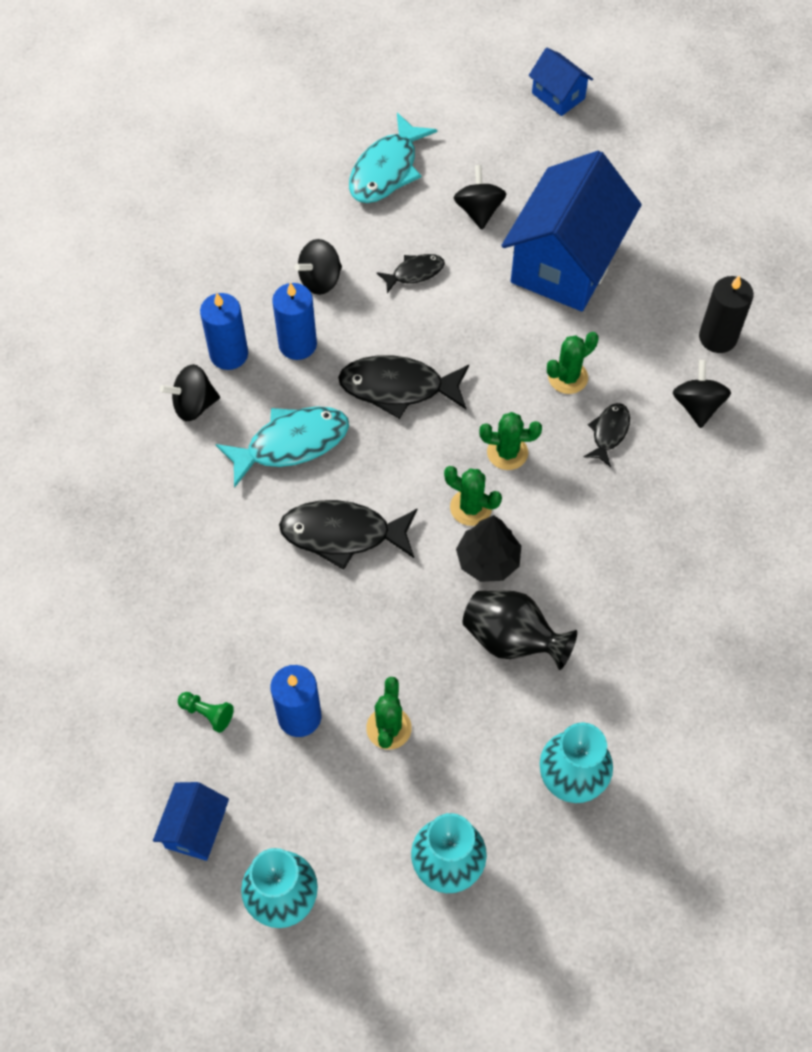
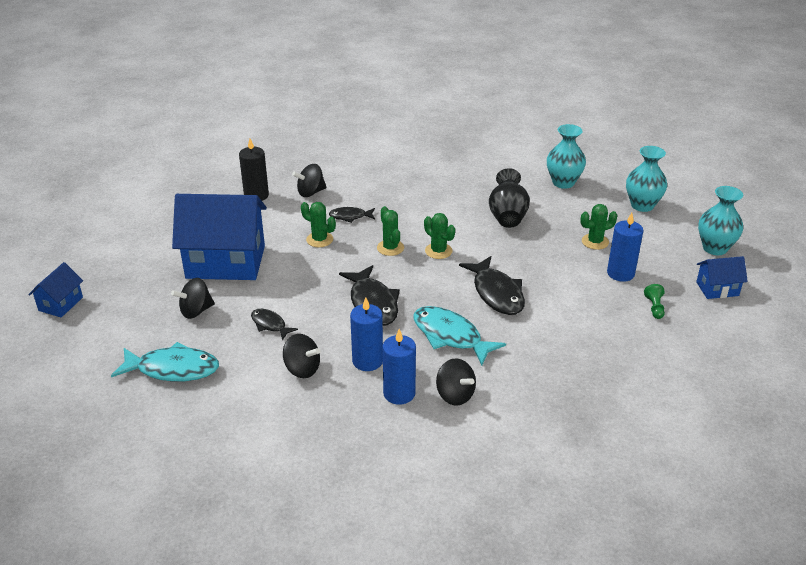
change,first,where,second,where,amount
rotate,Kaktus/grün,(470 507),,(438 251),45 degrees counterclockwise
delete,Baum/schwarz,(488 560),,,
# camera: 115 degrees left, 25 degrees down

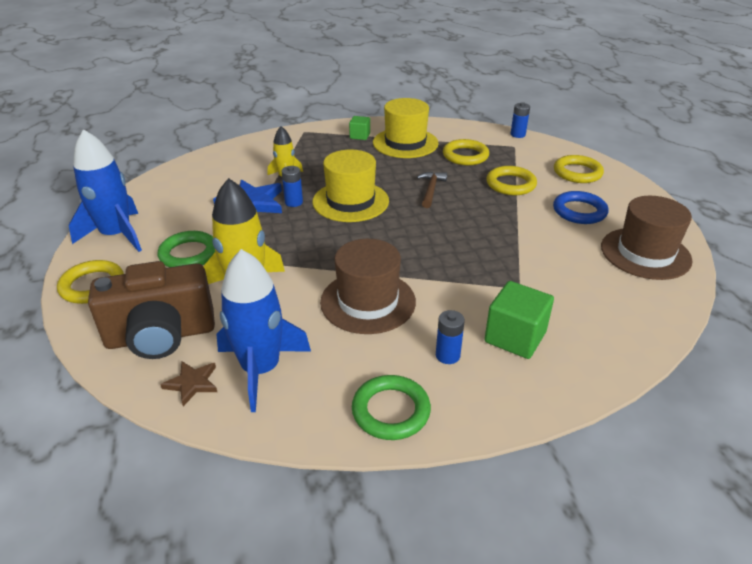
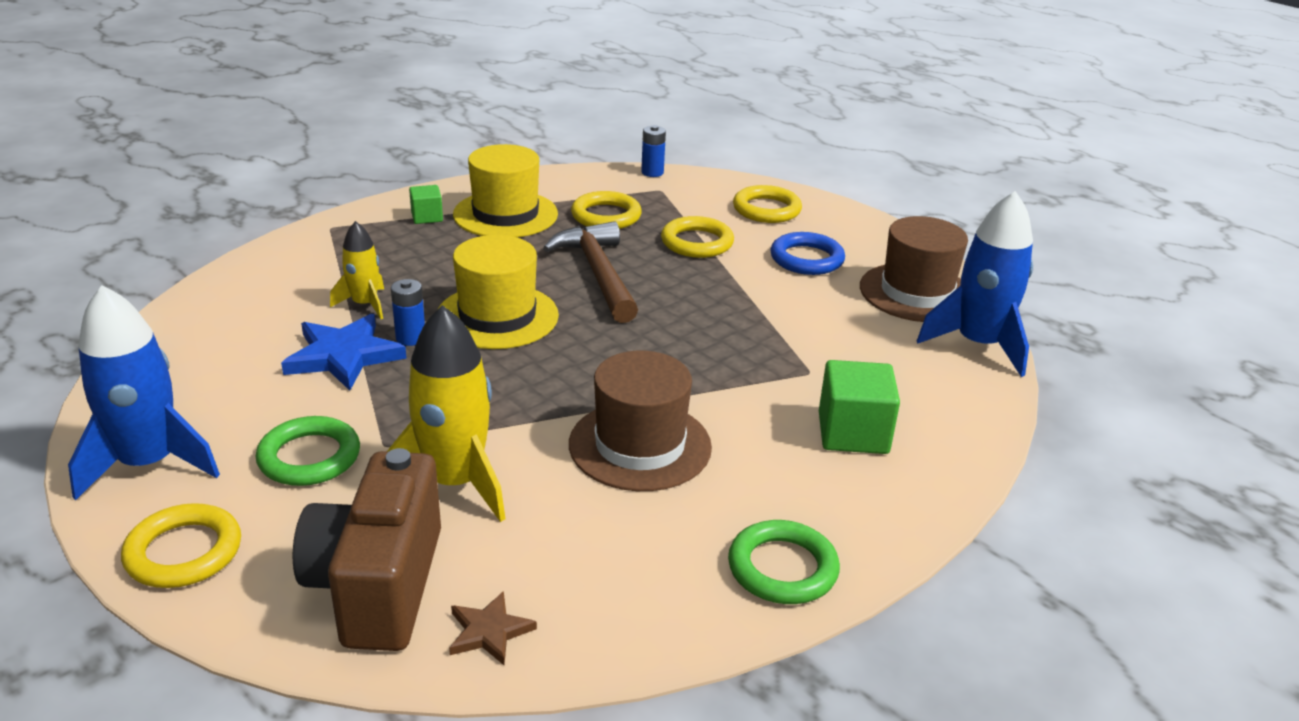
change,first,where,second,where,amount
rotate,Kamera/braun,(161 336),,(378 586),135 degrees clockwise
move,Rakete/blau,(261 369),,(978 345),
resize,Hammer/braun,(431 190),,(598 274),x1.79
delete,Batterie/blau,(447 355),,,
# camera: 30 degrees left, 5 degrees down

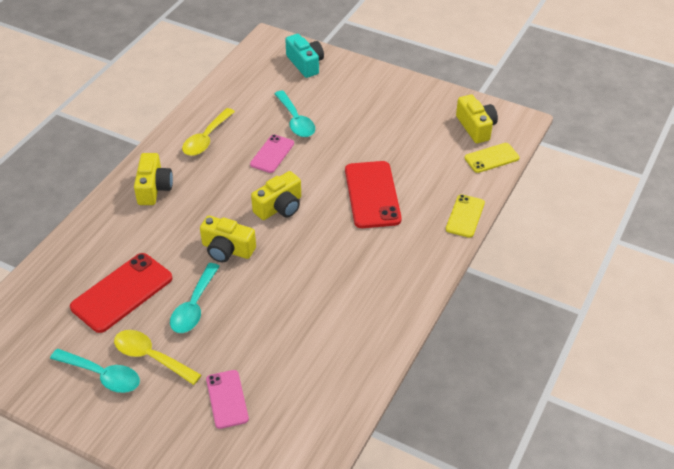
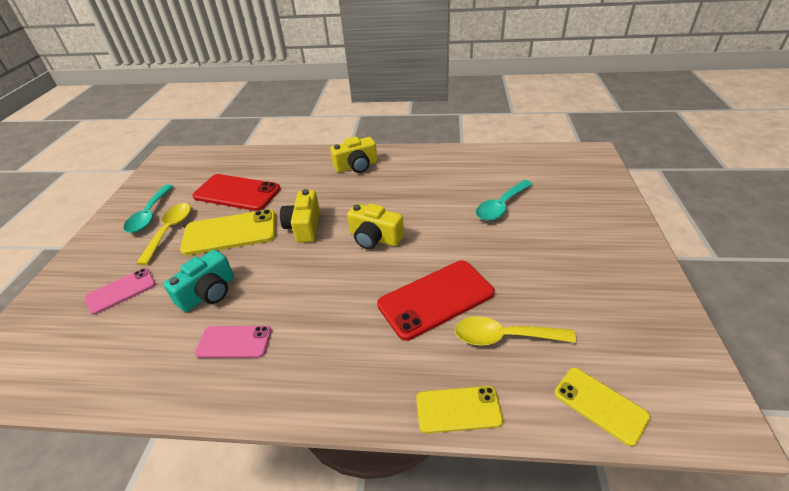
change,first,where,second,where,amount
replace,Löffel/türkis,(194 306),Handy/gelb,(230 233),
move,Löffel/gelb,(206 139),,(504 337),
move,Handy/rosa,(272 154),,(234 342),
move,Kamera/türkis,(305 64),,(208 293),
delete,Kamera/gelb,(476 127),,,
# camera: 70 degrees right, 5 degrees down

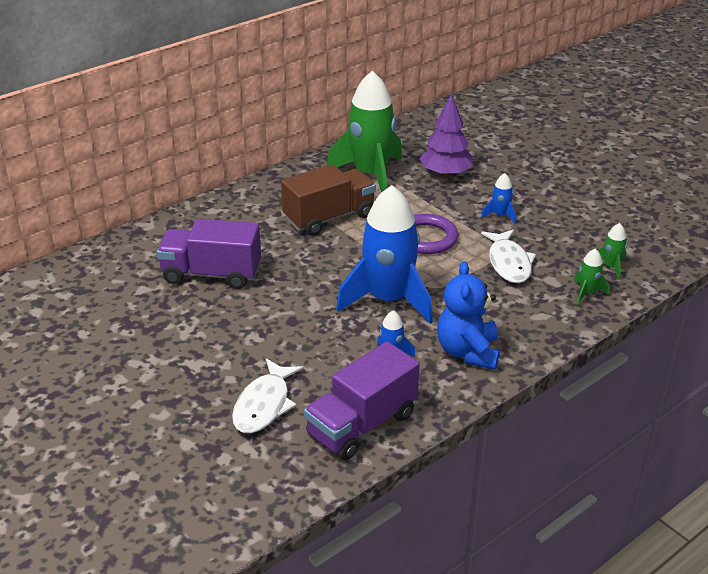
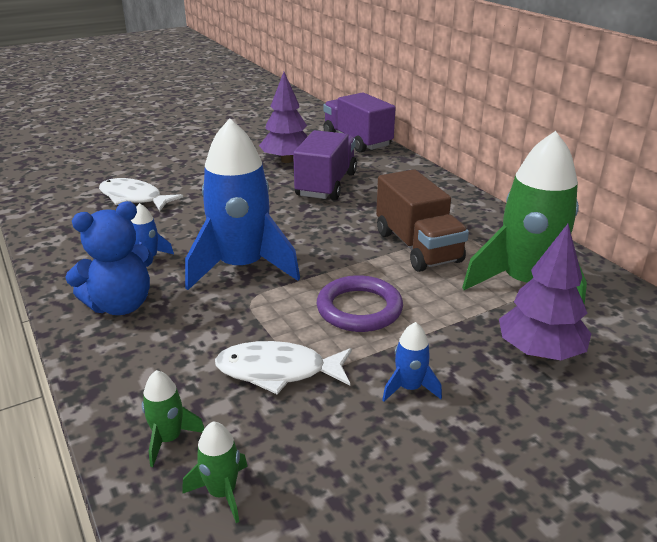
change,first,where,second,where,amount
move,Lastwagen/lila,(362 424),,(357 141),
rotate,Teddybär/blau,(467 352),,(121 305),135 degrees clockwise
insert,,,Baum/lila,(287 160),
# camera: 100 degrees right, 5 degrees down

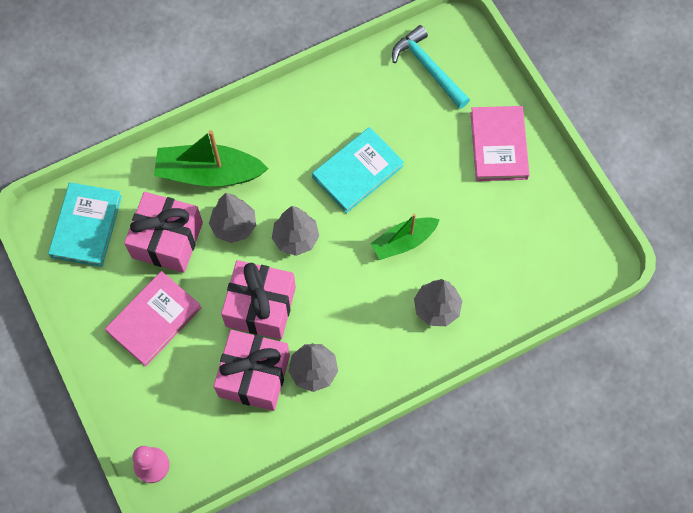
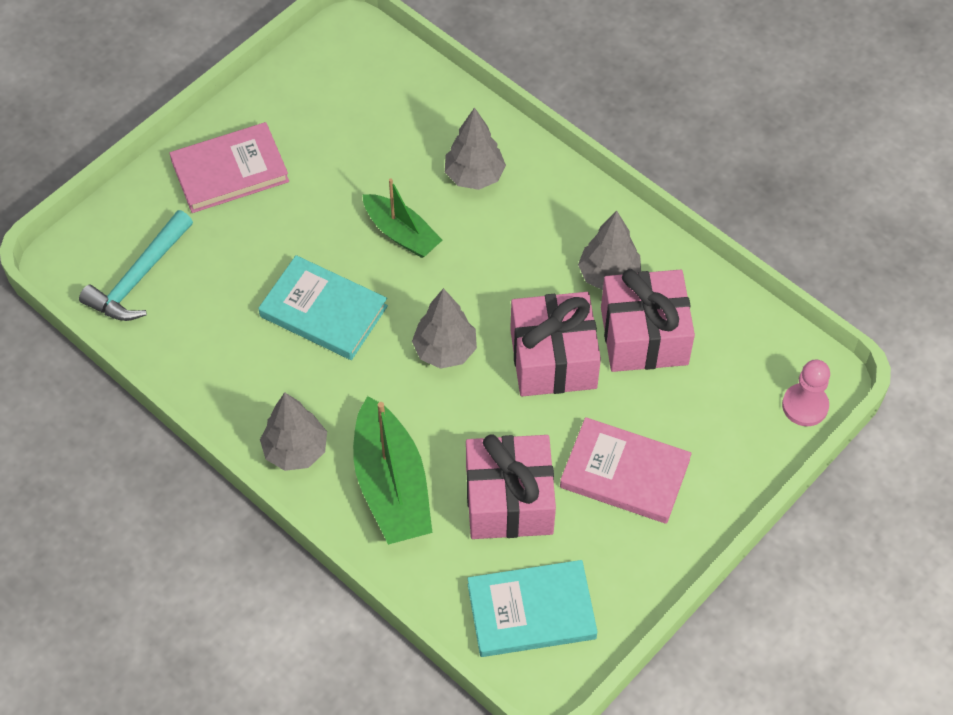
change,first,where,second,where,amount
move,Baum/grau,(234 226),,(295 450),
# camera: 110 degrees left, 10 degrees down

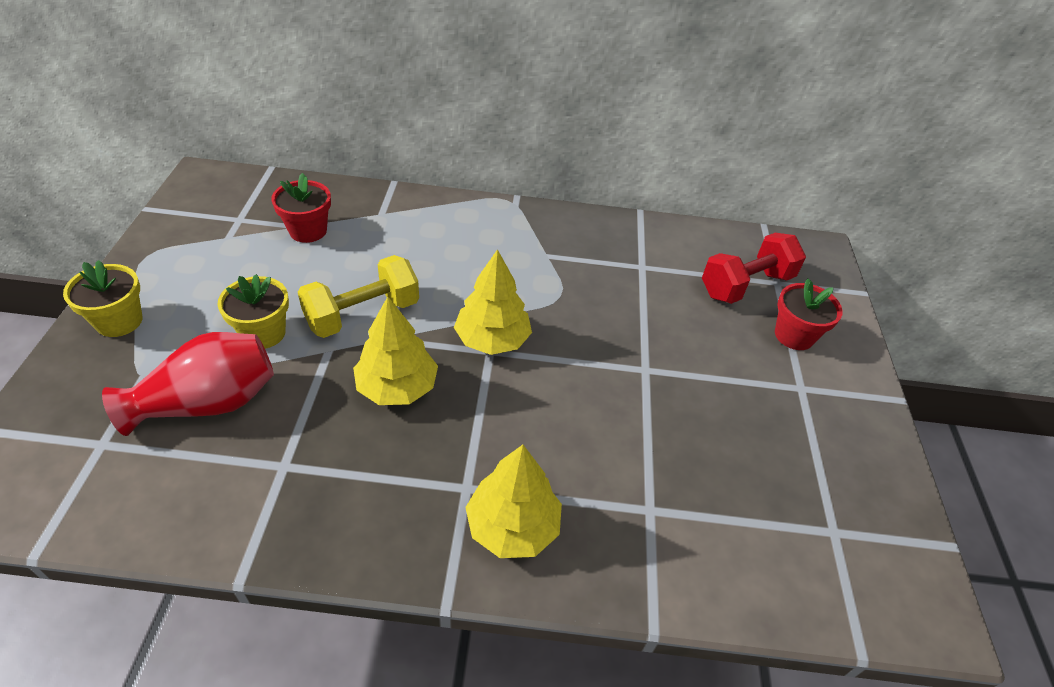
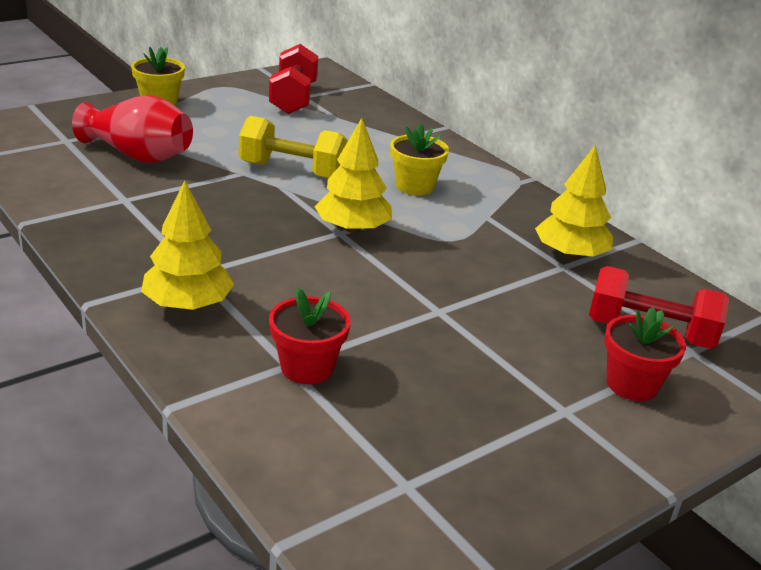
change,first,where,second,where,amount
move,Blumentopf/gelb,(263 333),,(414 186),
move,Blumentopf/rot,(308 231),,(307 368),
move,Baum/gelb,(397 387),,(570 254),
insert,,,Hantel/rot,(293 98),
# camera: 50 degrees right, 15 degrees down

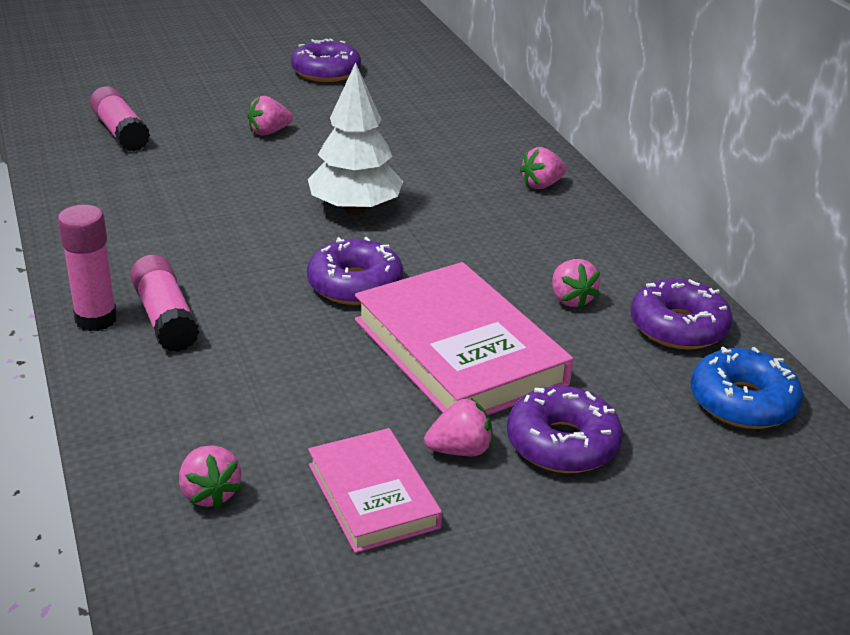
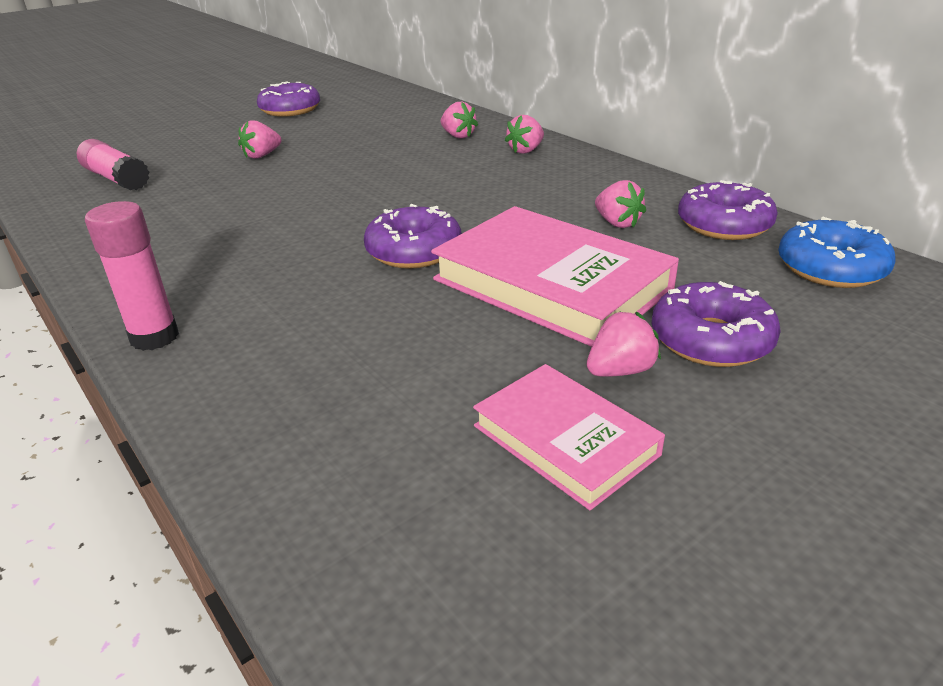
change,first,where,second,where,amount
delete,Klebestift/rosa,(165 318),,,
move,Erdbeere/rosa,(209 493),,(458 136),
delete,Baum/weiß,(355 209),,,
# camera: 15 degrees left, 0 degrees up

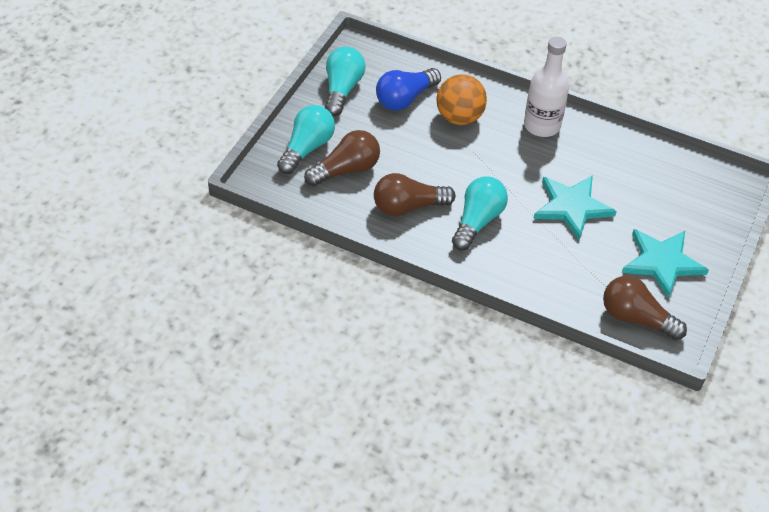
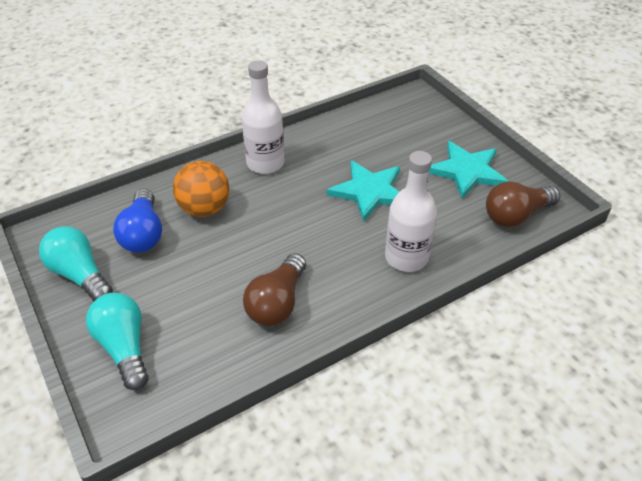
change,first,where,second,where,amount
delete,Glühbirne/braun,(346 170),,,
delete,Glühbirne/türkis,(478 221),,,
insert,,,Flasche/weiß,(406 257),
# camera: 55 degrees left, 5 degrees down

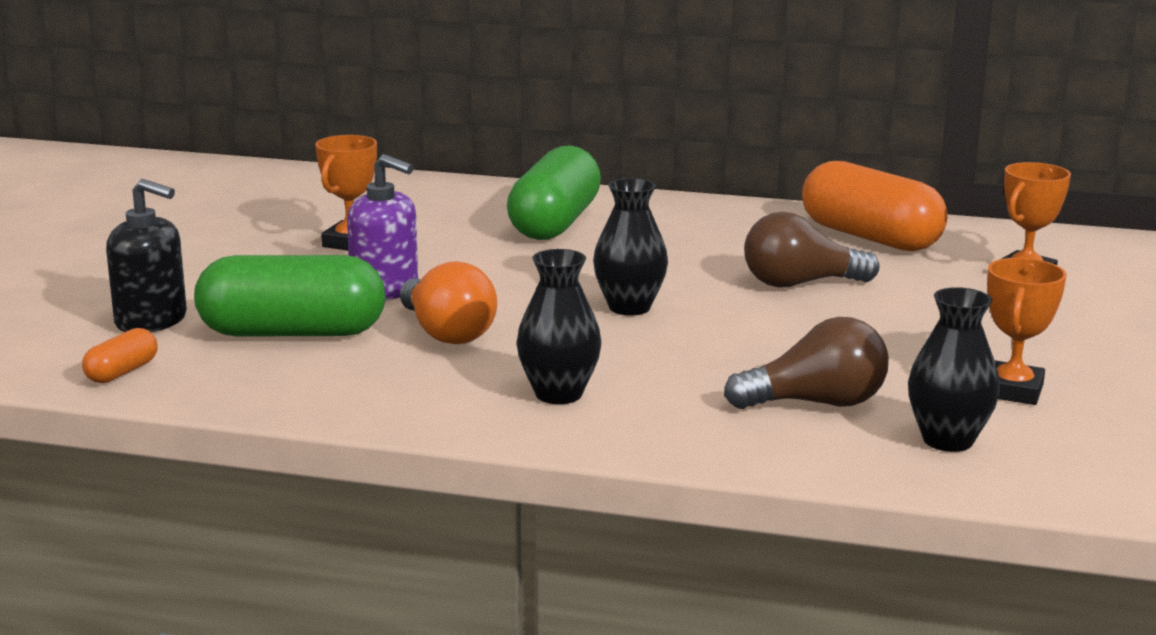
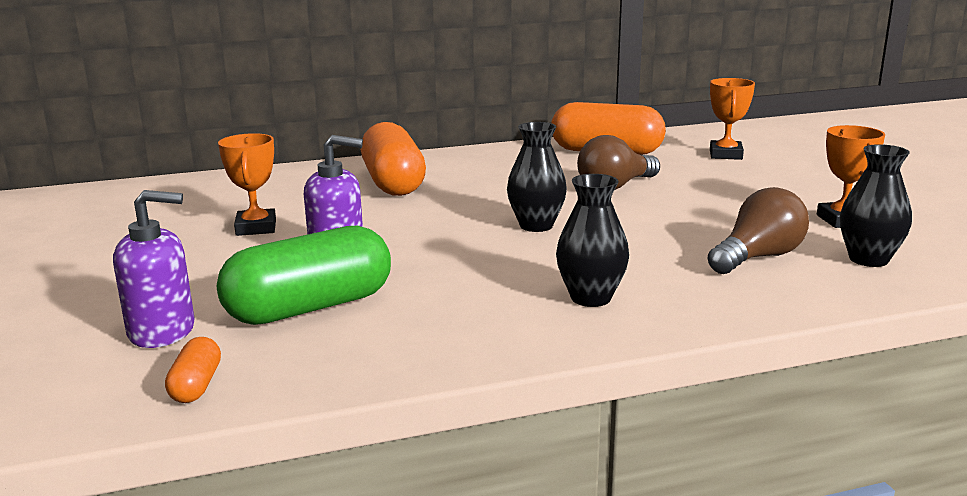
change,first,where,second,where,amount
recolor,Seifenspender/schwarz,(151 321),Seifenspender/lila,(162 331),
delete,Glühbirne/orange,(446 333),,,
recolor,Kapsel/grün,(555 223),Kapsel/orange,(393 183),
# camera: 30 degrees left, 0 degrees up

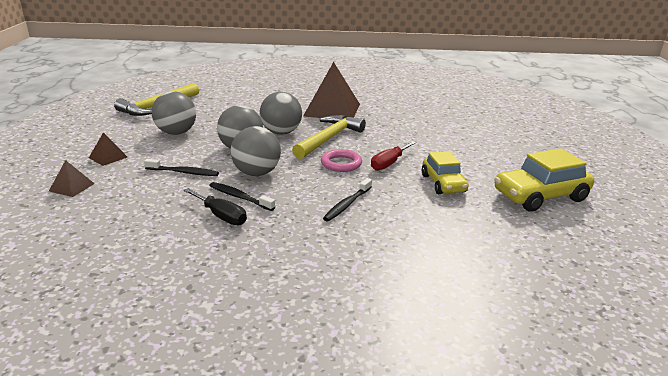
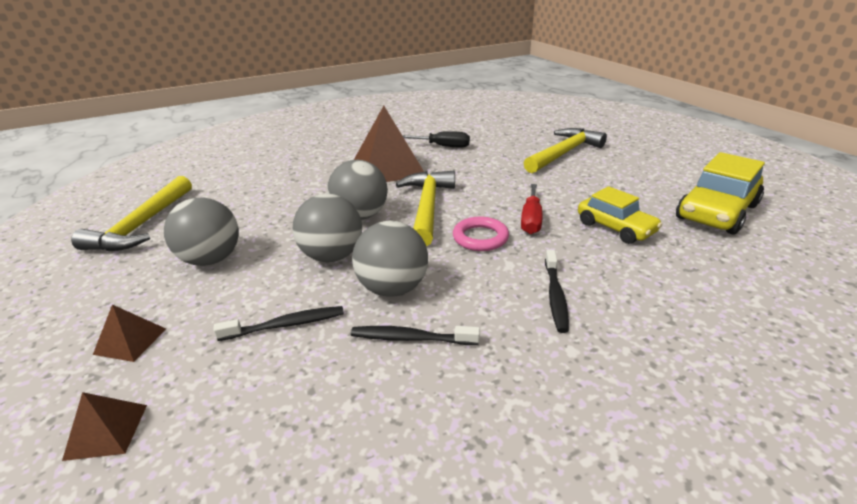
change,first,where,second,where,amount
move,Schraubenzieher/schwarz,(221 216),,(443 146),
insert,,,Hammer/gelb,(564 153),
# camera: 25 degrees left, 5 degrees up

